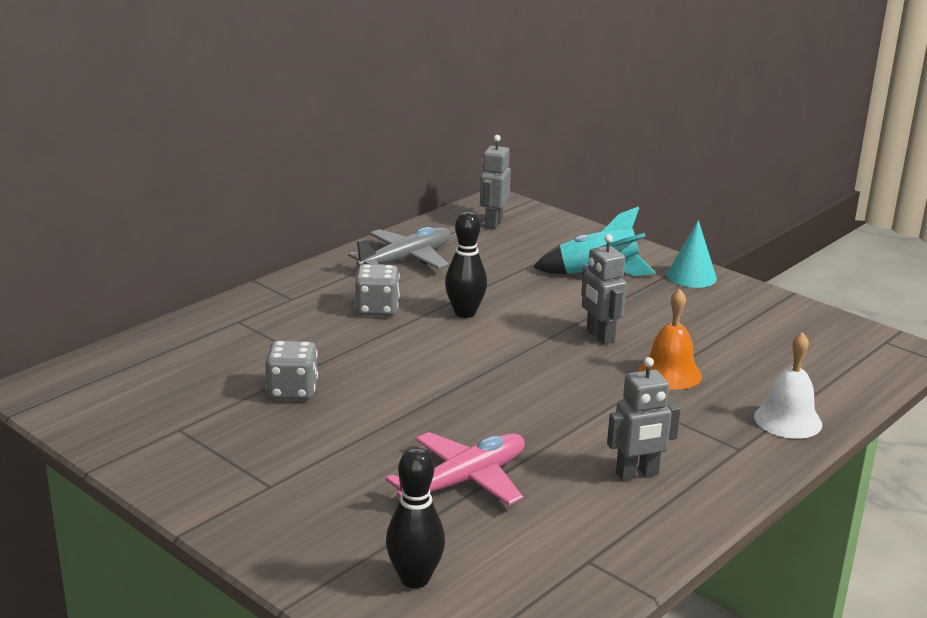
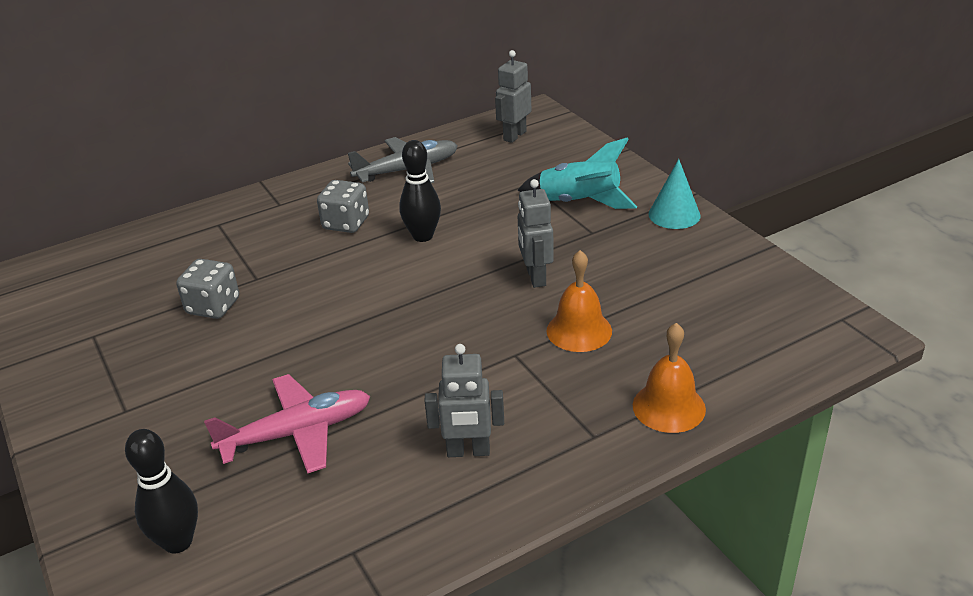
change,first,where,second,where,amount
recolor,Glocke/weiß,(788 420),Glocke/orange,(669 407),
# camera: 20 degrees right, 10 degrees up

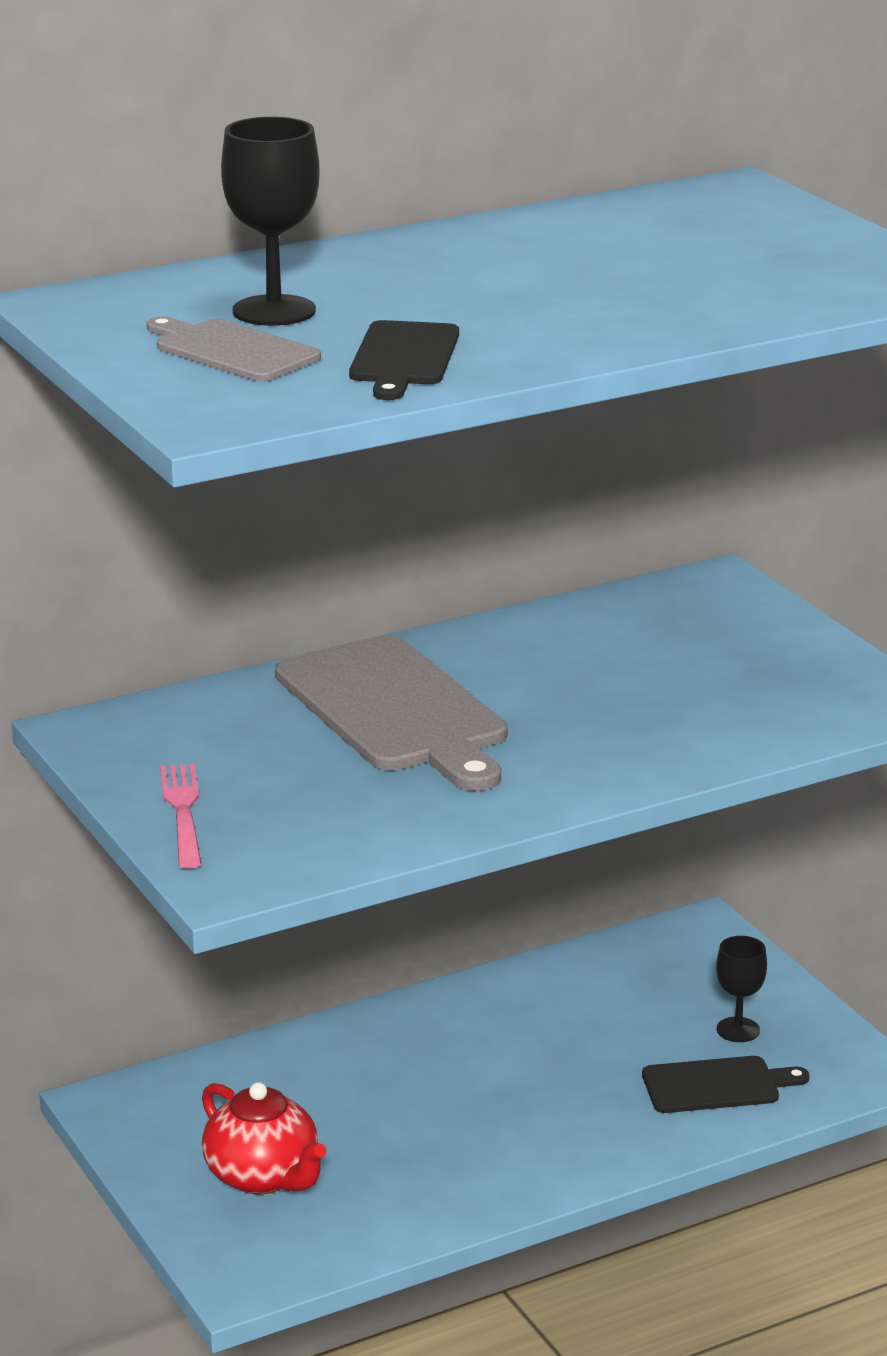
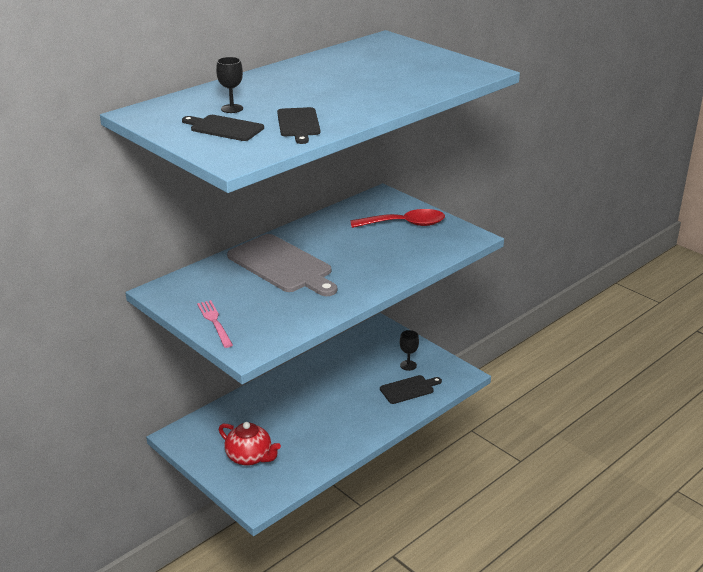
change,first,where,second,where,amount
recolor,Schneidebrett/grau,(232 350),Schneidebrett/schwarz,(224 128),
resize,Kelch/schwarz,(274 311),,(232 108),x0.63
insert,,,Löffel/rot,(405 224),
# camera: 15 degrees left, 5 degrees up

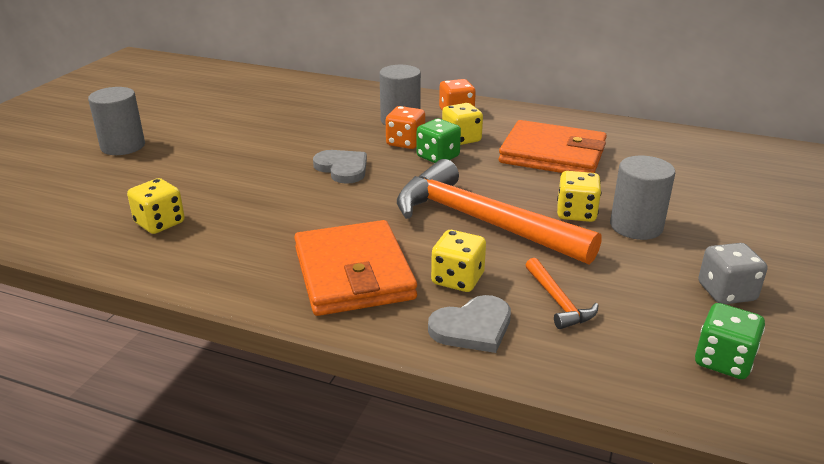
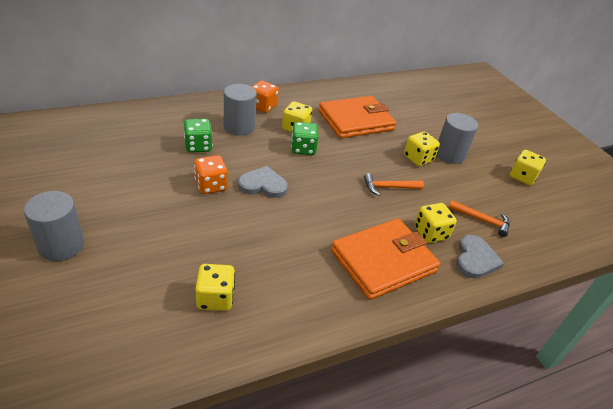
change,first,where,second,where,amount
rotate,Geldbörse/orange,(353 273),,(383 261),60 degrees counterclockwise
move,Spielwürfel/orange,(405 142),,(211 185),
resize,Hammer/orange,(482 222),,(389 187),x0.42
move,Spielwürfel/grün,(723 361),,(198 146),
recolor,Spielwürfel/grau,(726 292),Spielwürfel/gelb,(522 177),
# camera: 50 degrees left, 10 degrees up

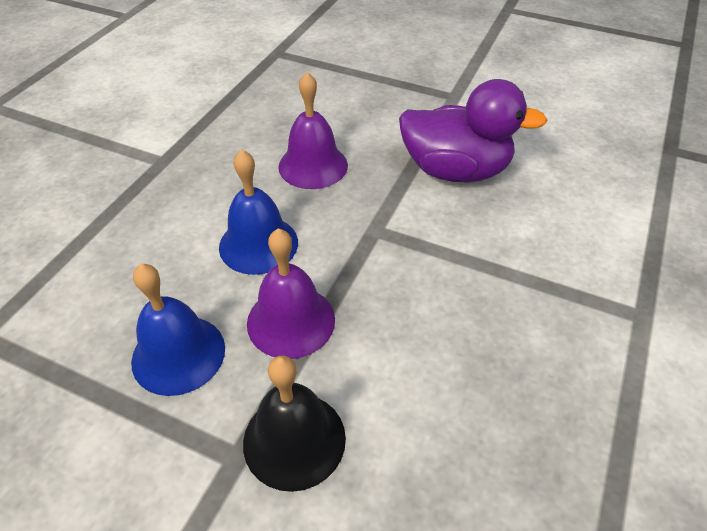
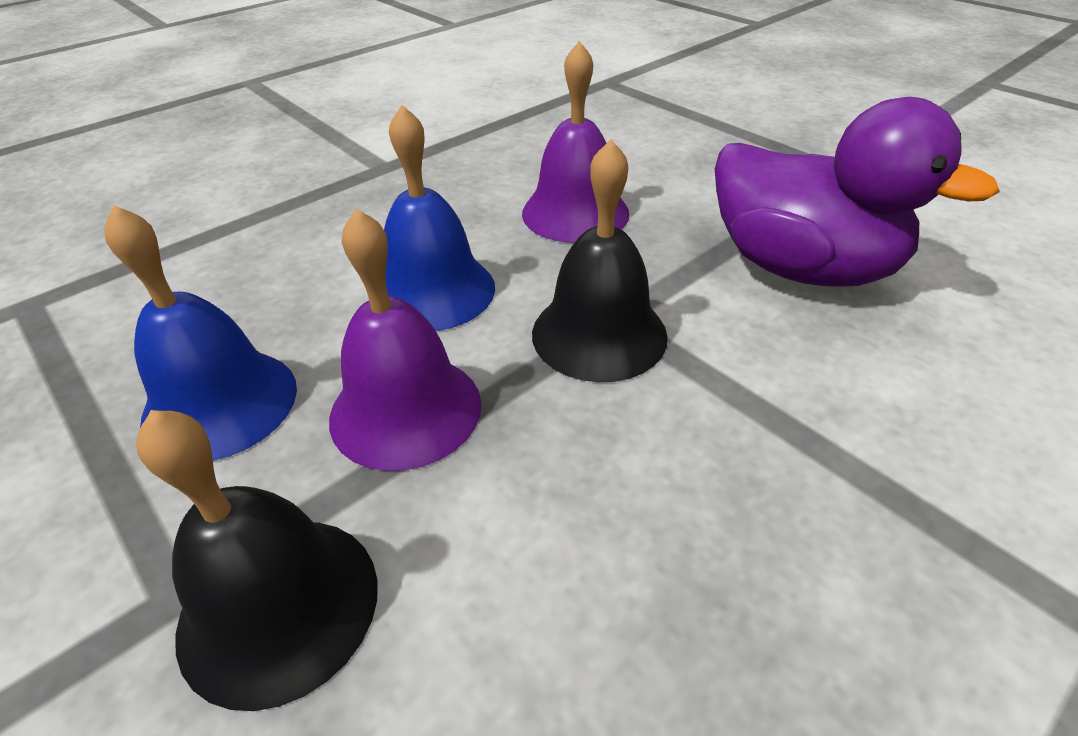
change,first,where,second,where,amount
insert,,,Glocke/schwarz,(599 334),
# camera: 25 degrees right, 5 degrees down

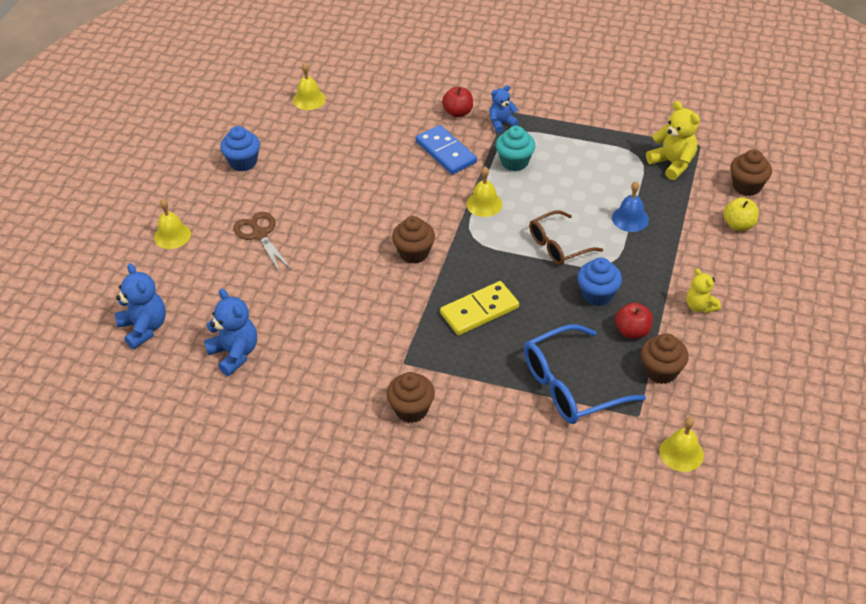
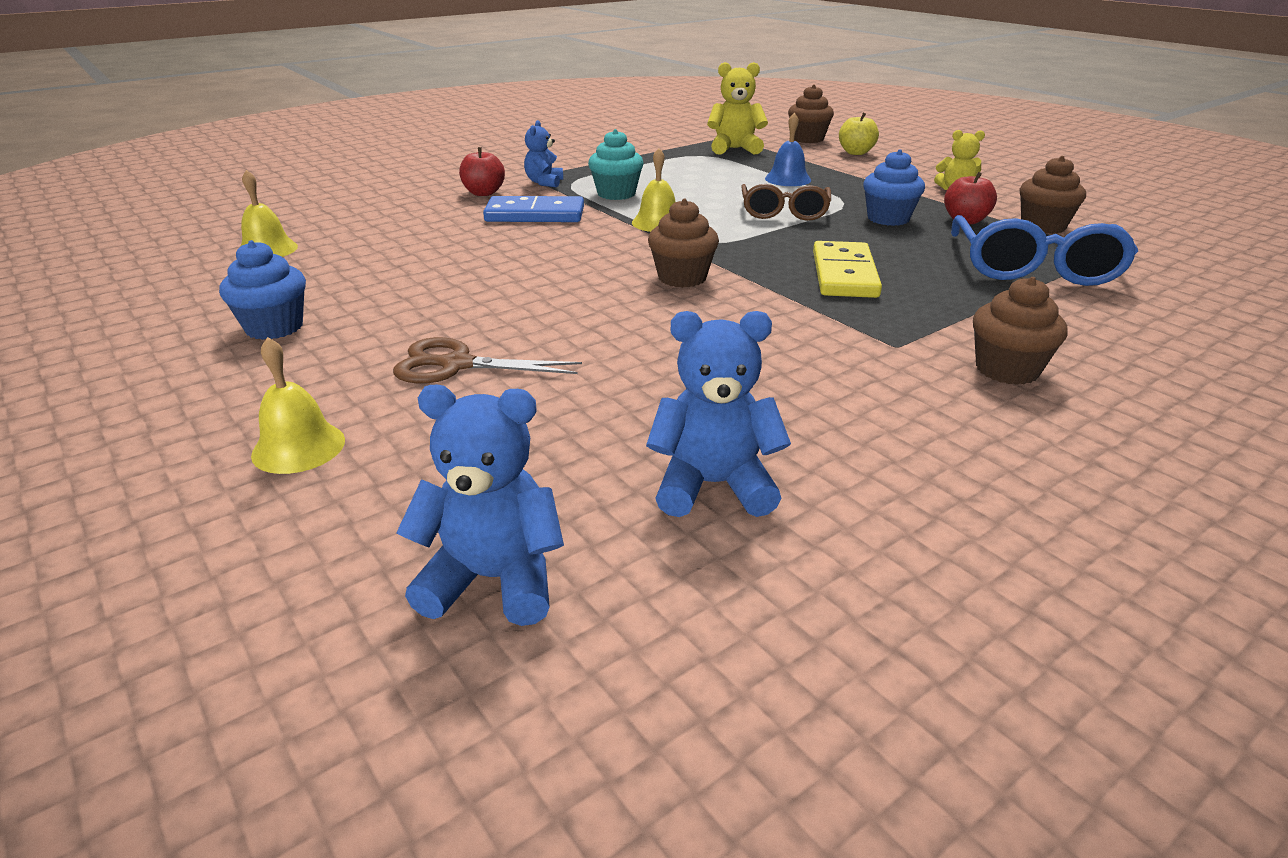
change,first,where,second,where,amount
delete,Glocke/gelb,(681 453),,,
# camera: 55 degrees left, 15 degrees down

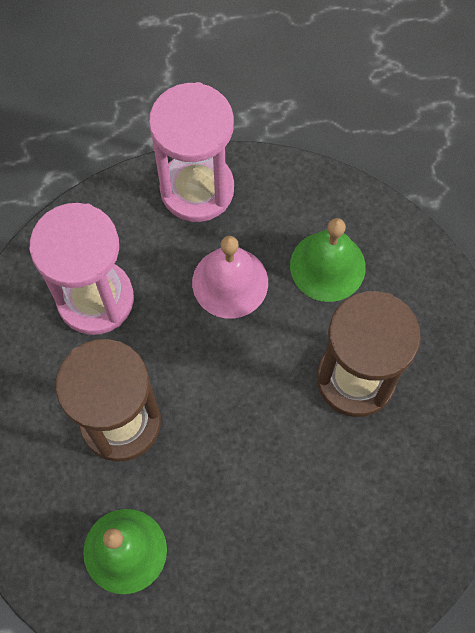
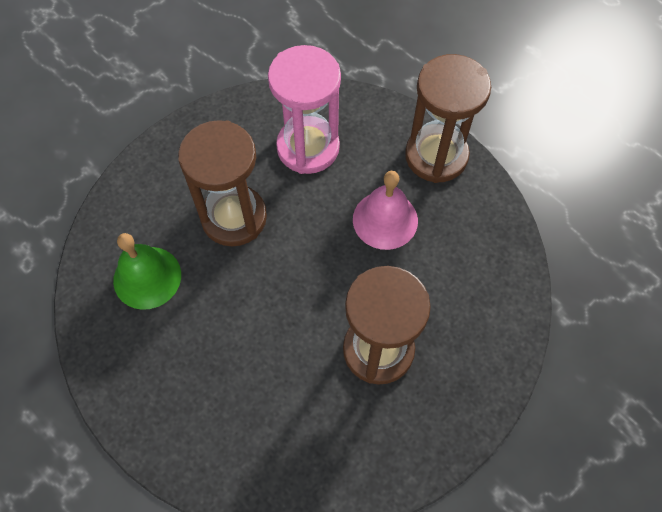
change,first,where,second,where,amount
recolor,Sanduhr/rosa,(197 189),Sanduhr/braun,(436 156),
delete,Glocke/grün,(327 266),,,
# camera: 55 degrees right, 5 degrees down

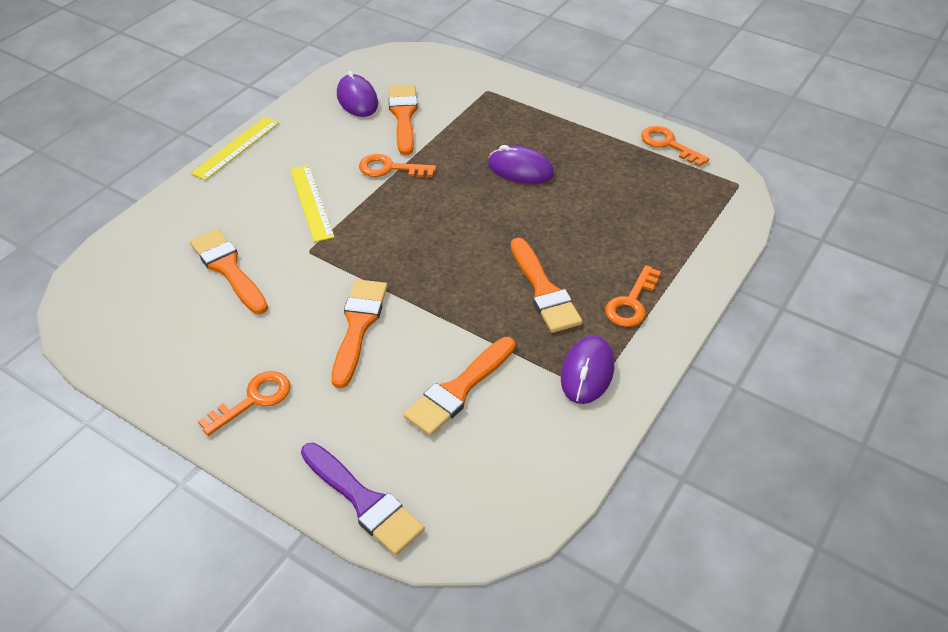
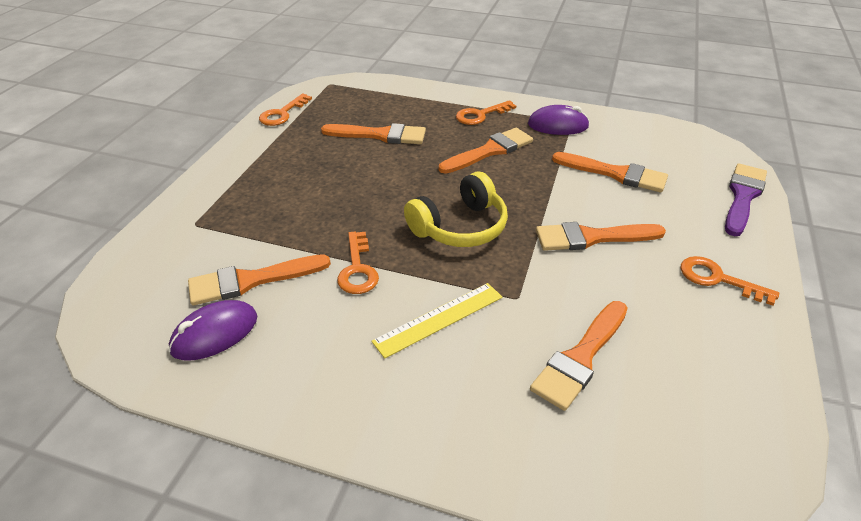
change,first,where,second,where,amount
delete,Lineal/gelb,(236 148),,,
delete,Computermaus/lila,(520 169),,,
rotate,Schlüssel/orange,(631 303),,(480 115),135 degrees clockwise
insert,,,Pinsel/orange,(379 135),
insert,,,Kopfhörer/gelb,(460 227),
# camera: 105 degrees left, 5 degrees down

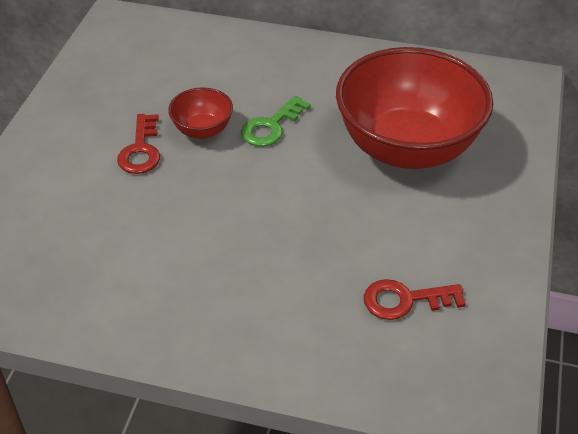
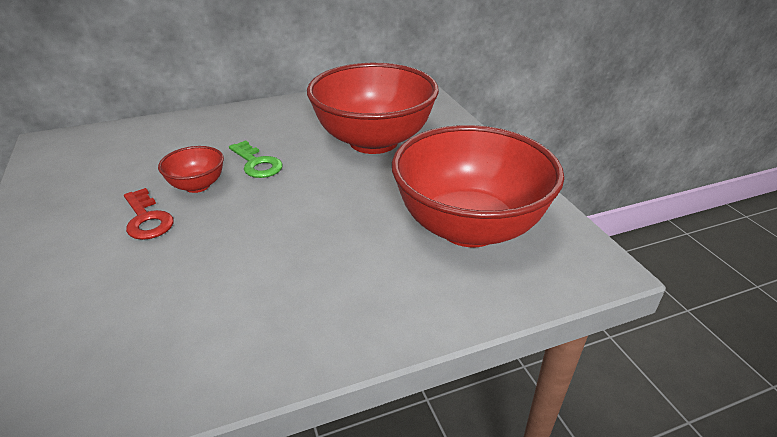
change,first,where,second,where,amount
rotate,Schlüssel/grün,(271 126),,(257 163),45 degrees counterclockwise
replace,Schlüssel/rot,(405 300),Schüssel/rot,(469 227),
# camera: 35 degrees left, 10 degrees down

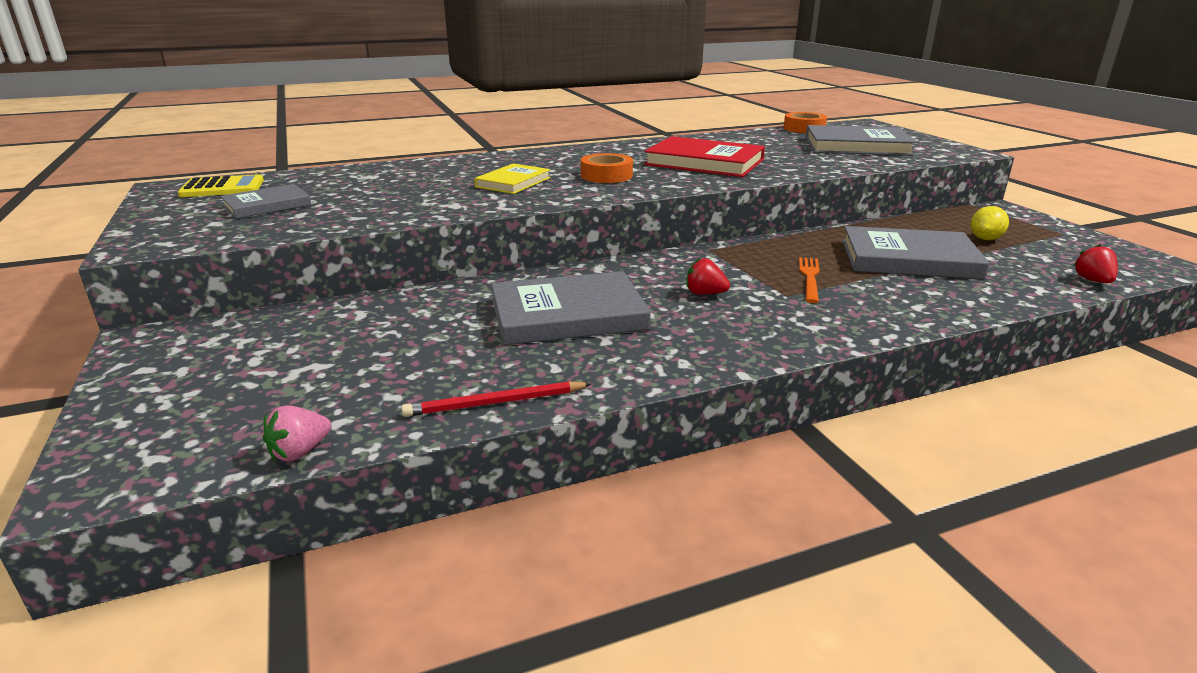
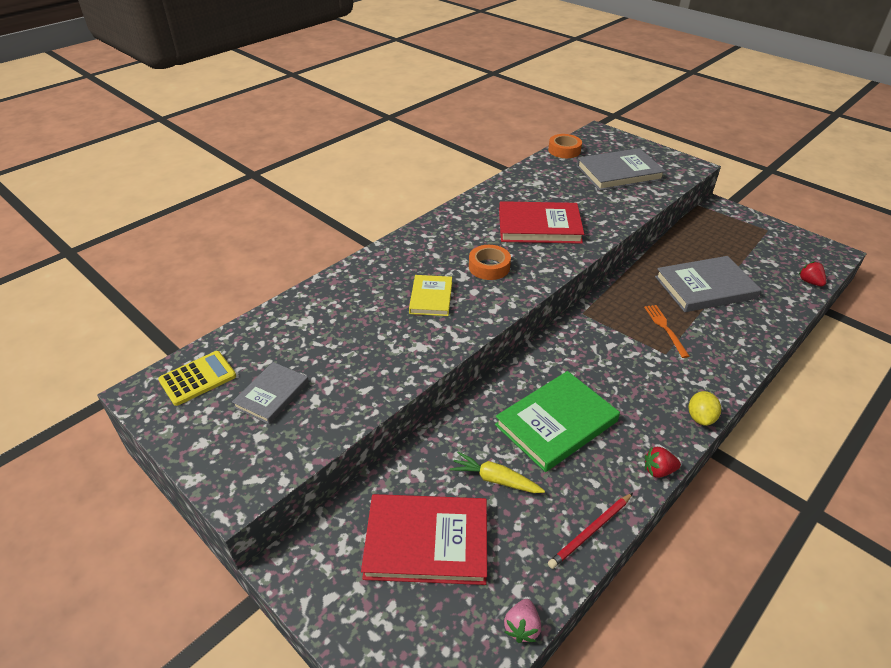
change,first,where,second,where,amount
recolor,Buch/grau,(568 314),Buch/grün,(556 423),
move,Erdbeere/rot,(705 294),,(658 470),
move,Zitrone/gelb,(985 239),,(700 417),
insert,,,Buch/rot,(426 542),
insert,,,Karotte/gelb,(495 479),
# camera: 25 degrees left, 15 degrees up

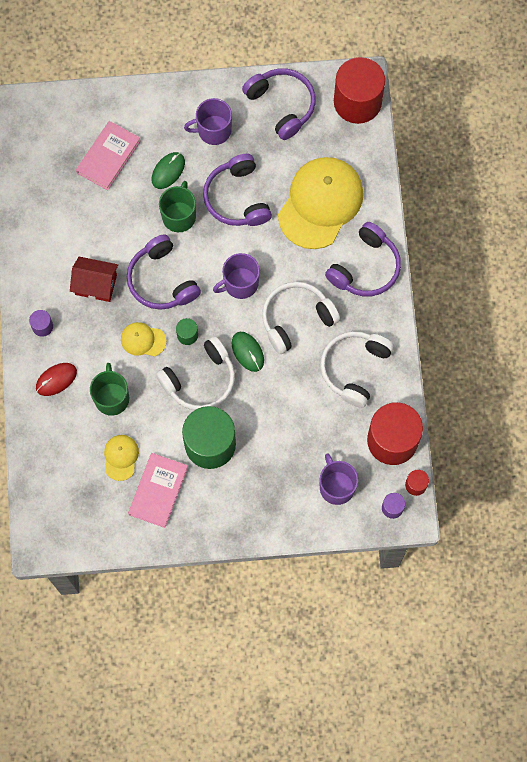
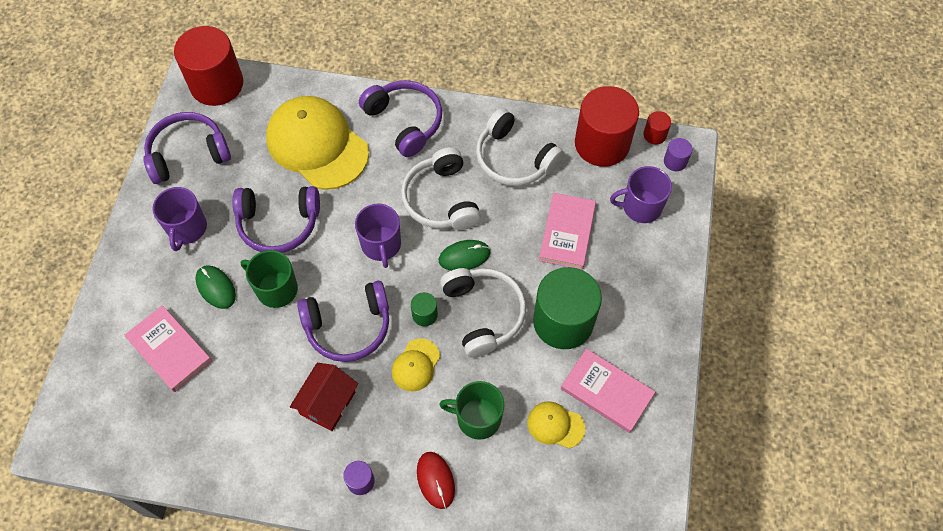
change,first,where,second,where,amount
insert,,,Buch/rosa,(567 233),
# camera: 75 degrees left, 10 degrees down

